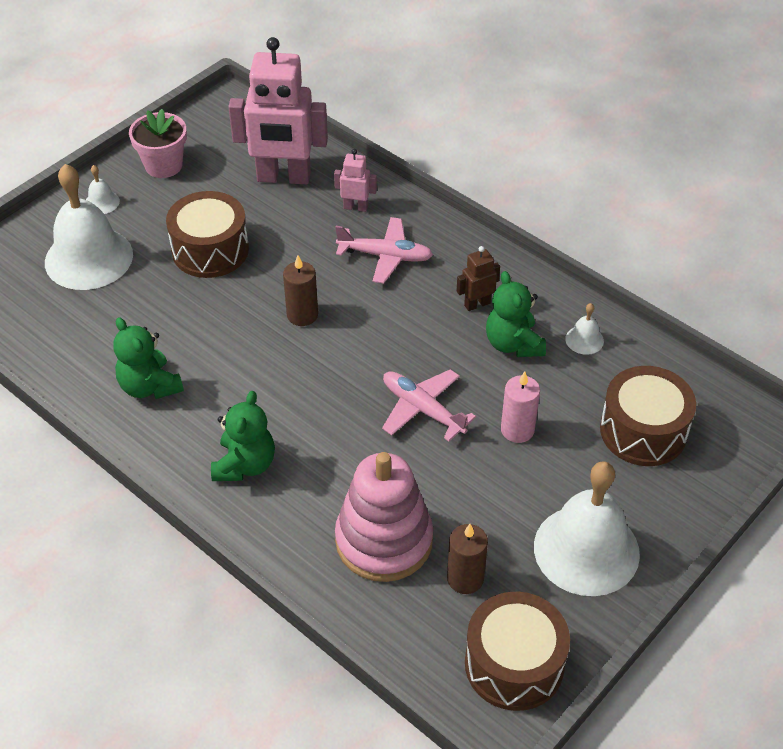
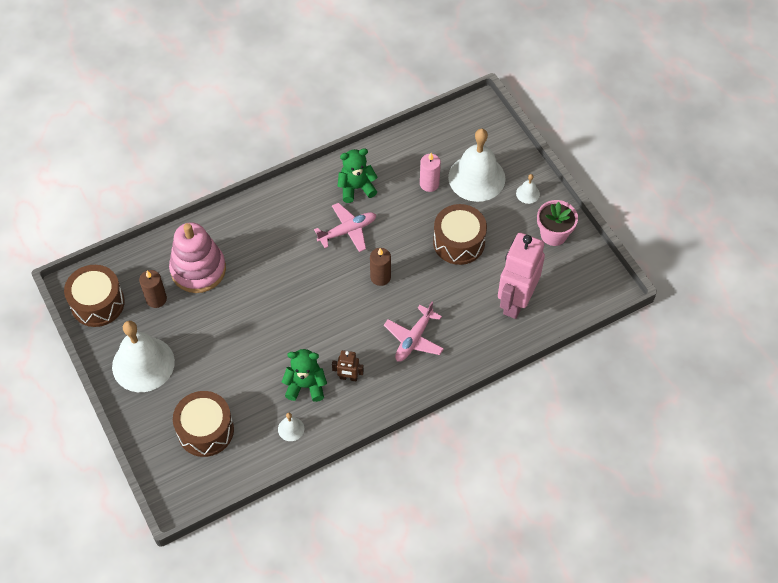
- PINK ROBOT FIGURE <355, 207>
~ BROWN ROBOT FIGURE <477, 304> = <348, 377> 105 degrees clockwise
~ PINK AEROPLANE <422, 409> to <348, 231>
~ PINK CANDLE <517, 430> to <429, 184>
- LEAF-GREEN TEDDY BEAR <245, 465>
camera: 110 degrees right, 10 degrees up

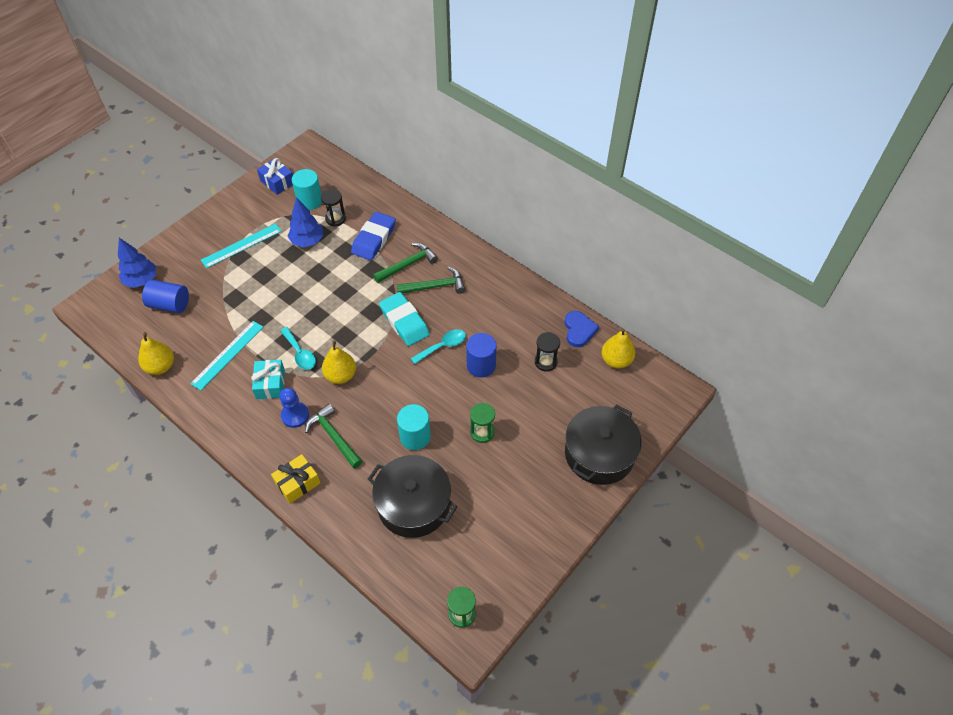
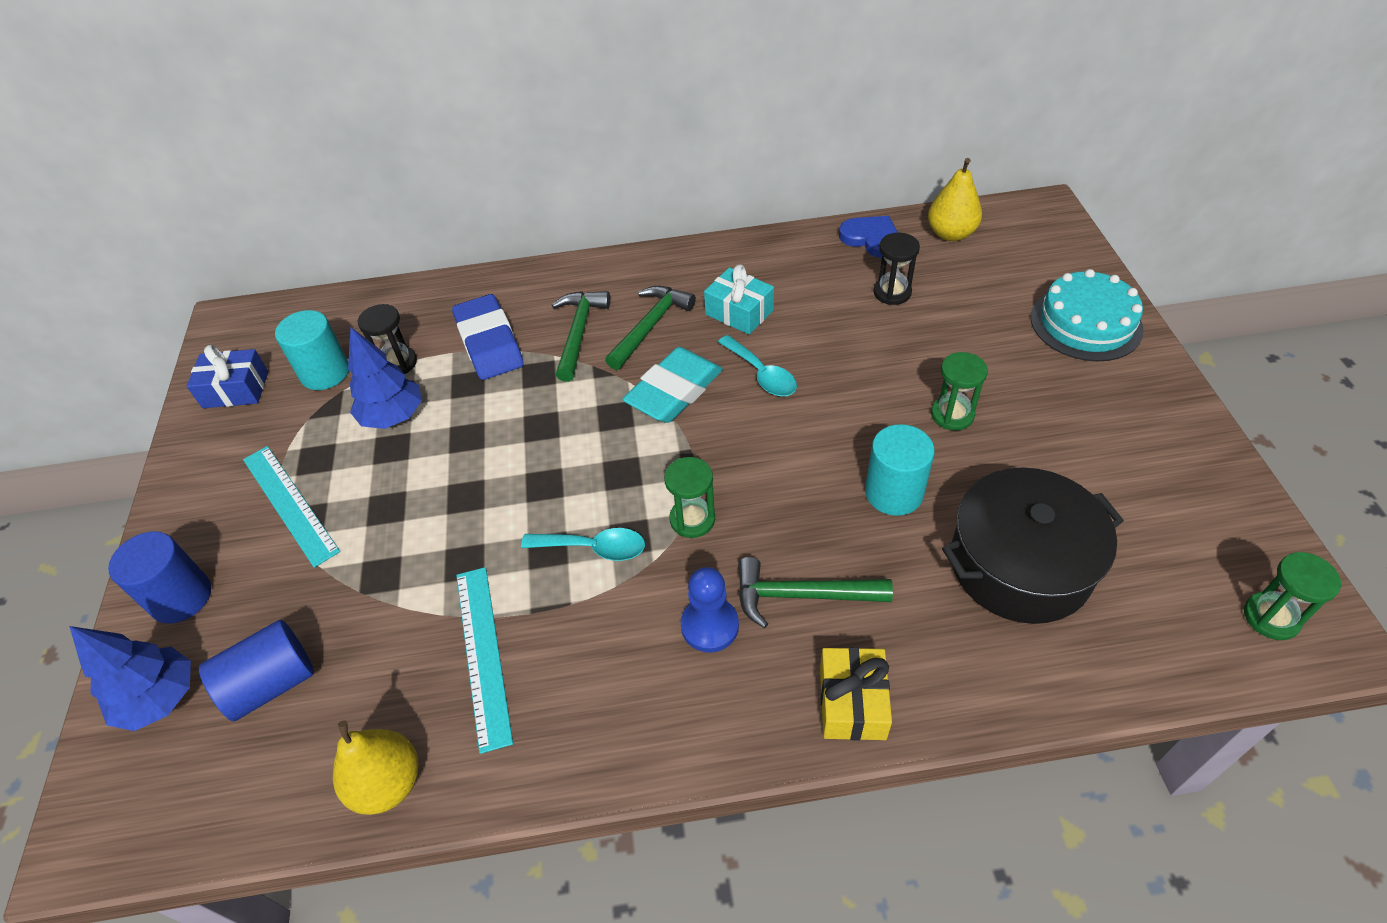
~ TURQUOISE RULER <241, 245> = <290, 504> 45 degrees counterclockwise
~ TURQUOISE GUM ERASER <404, 322> = <674, 391> 60 degrees counterclockwise
~ TURQUOISE SPOON <443, 346> = <762, 374> 135 degrees clockwise
~ ROYAL BLUE CYLINDER <481, 365> to <181, 597>
~ GOLDEN TOY PEAR <341, 375> to LEAF-GREEN SAND TIMER <692, 519>
~ TURQUOISE WRAPPED GIFT <270, 384> to <739, 312>
~ BLACK STOCKPOT <599, 454> to TURQUOISE LAYER CAKE <1086, 323>
camera: 45 degrees left, 5 degrees down

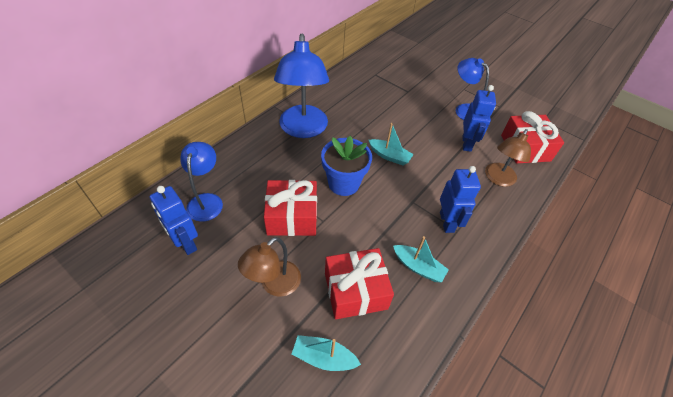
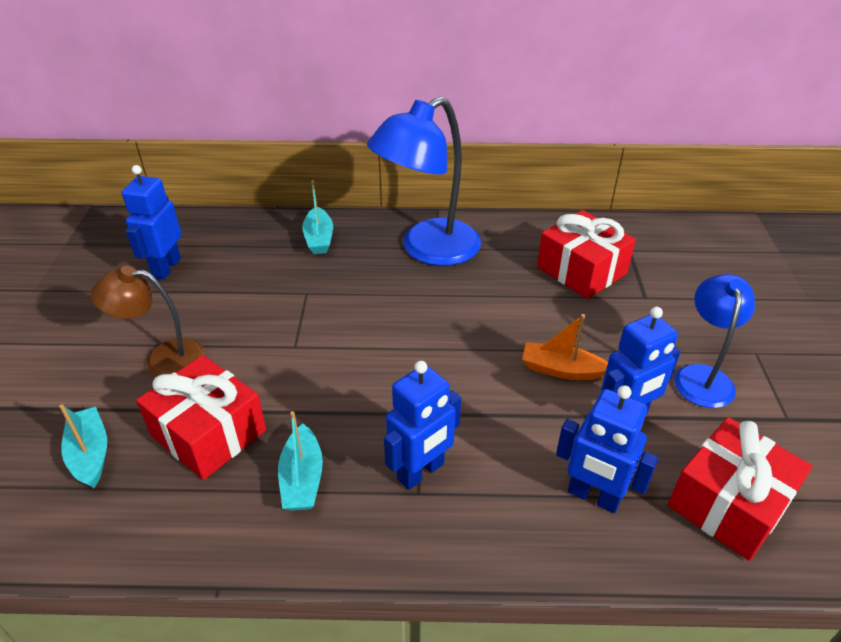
~ TURQUOISE TOY BOAT <389, 156> to <319, 238>
~ BROWN DESK LAMP <498, 179> to ROYAL BLUE ROBOT FIGURE <593, 496>
- ROYAL BLUE POTTED PLANT <343, 183>
- ROYAL BLUE DESK LAMP <206, 201>
~ SCARLET WRAPPED GIFT <292, 217> to <581, 270>
+ BRIGHT ORANGE TOY BOAT <561, 370>
camera: 55 degrees right, 10 degrees down

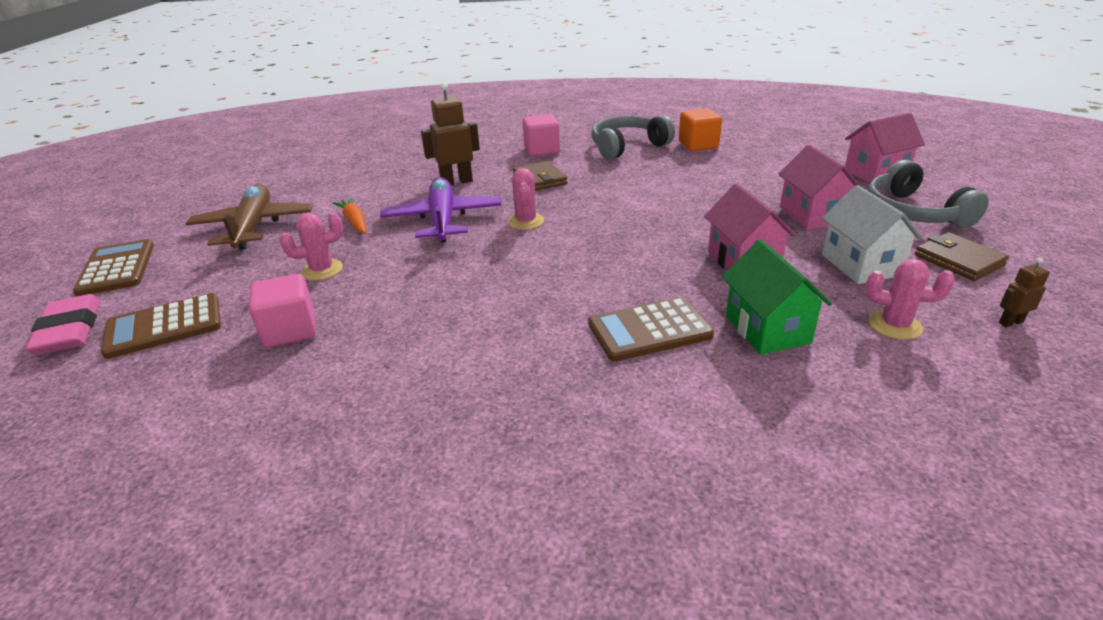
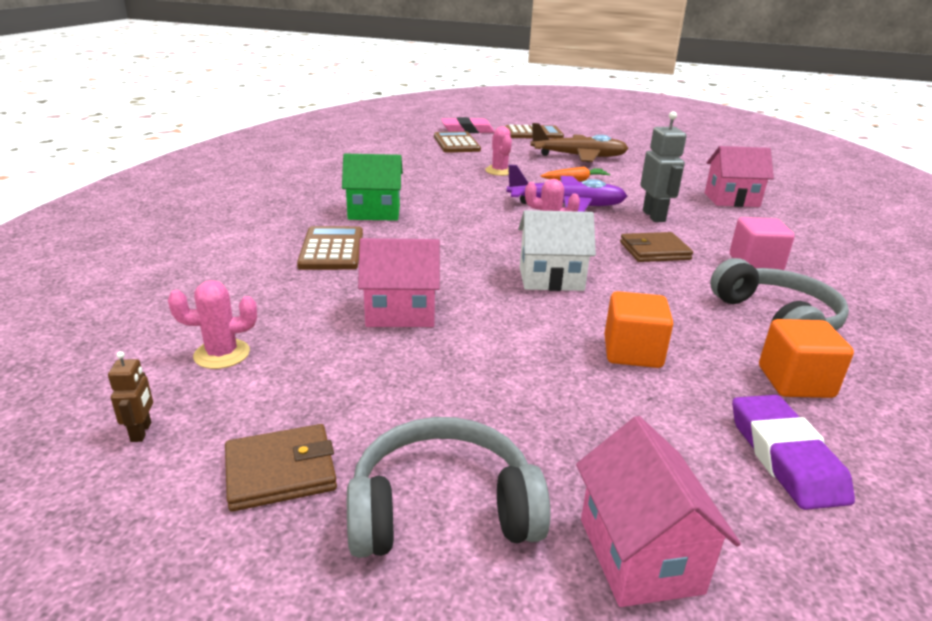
~ BROWN ROBOT FIGURE <456, 182> to ASH-GREY ROBOT FIGURE <654, 216>
~ PINK TOY HOUSE <812, 215> to <731, 200>
~ SNOW-WHITE TOY HOUSE <860, 265> to <551, 279>
~ LEAF-GREEN TOY HOUSE <767, 329> to <374, 212>
~ PINK CACTUS <894, 325> = <222, 354> 45 degrees clockwise
- PINK SOLID CUBE <290, 330>
+ BRIGHT ORANGE SOLID CUBE <632, 352>
+ VIOLET GUM ERASER <785, 457>
camera: 100 degrees right, 5 degrees down

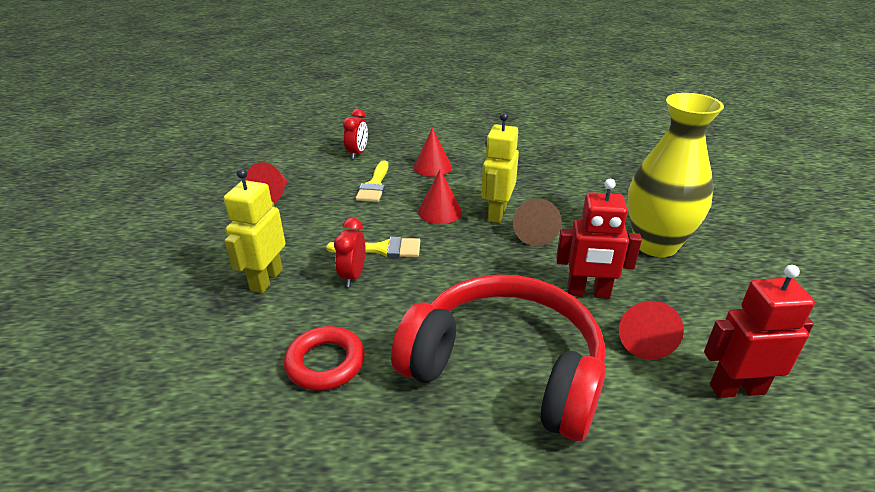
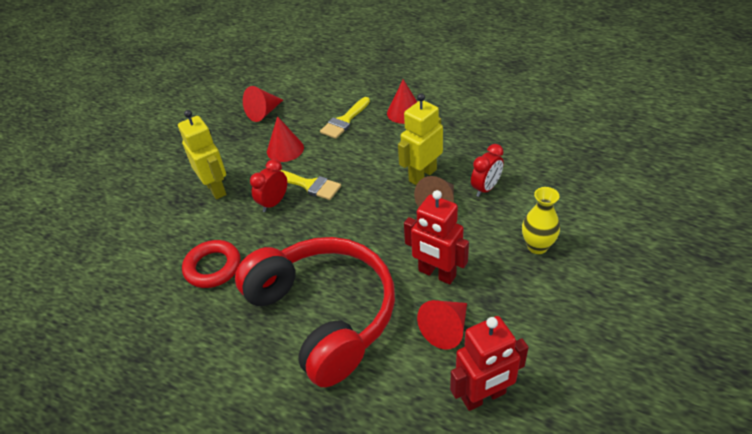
~ GOLDEN VASE <655, 244> = <537, 246> x0.50
~ SCARLET ALARM CLOCK <357, 153> to <486, 188>
~ GOLDEN ROBOT FIGURE <266, 280> = <216, 188> 105 degrees clockwise
~ SCARLET CONE SHAPE <440, 212> to <285, 149>
~ SCARLET ROBOT FIGURE <736, 388> = <483, 396> 135 degrees clockwise
camera: 30 degrees right, 10 degrees up

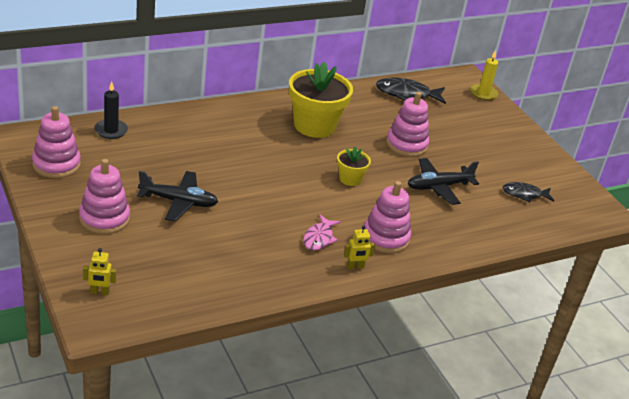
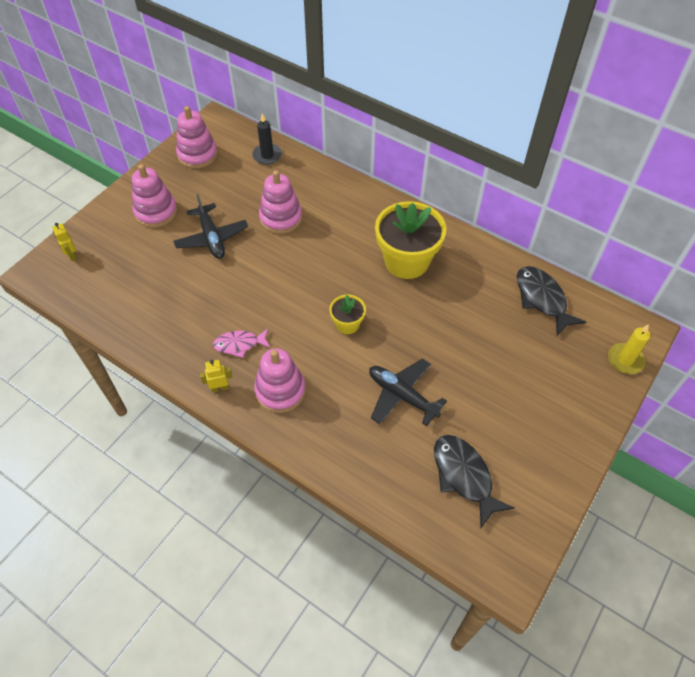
~ PINK STACKING RINGS <406, 145> to <281, 218>
~ BLACK TOY FISH <524, 194> = <464, 476> x1.55
~ GOLDEN ROBOT FIGURE <355, 267> = <220, 388> 120 degrees clockwise
camera: 65 degrees right, 20 degrees up

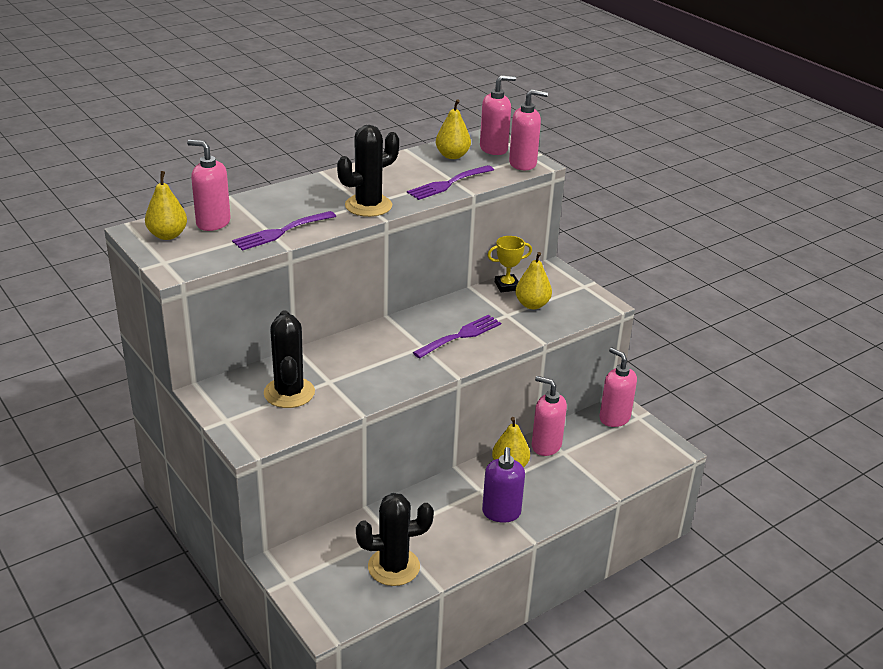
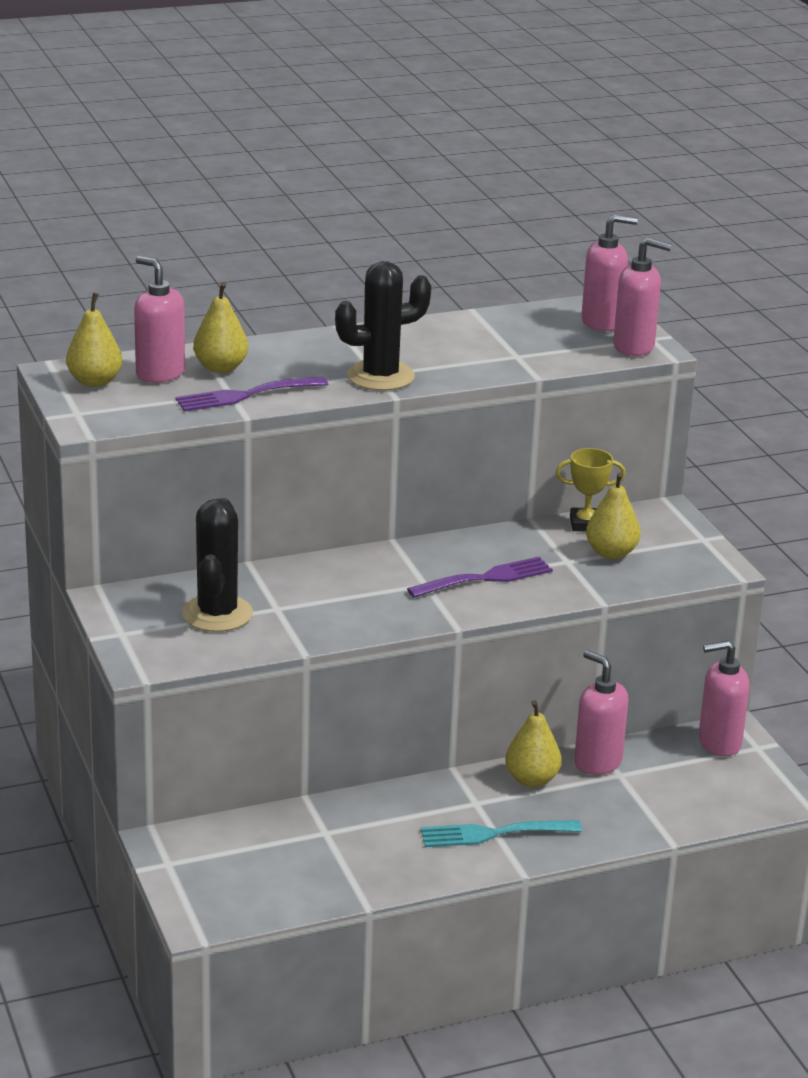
~ GOLDEN TOY PEAR <452, 156> to <220, 368>
- VIOLET FORK <448, 184>
~ PINK SOAP PUMP <614, 418> = <719, 743> 75 degrees counterclockwise
~ VIOLET SOAP PUMP <501, 513> to TURQUOISE FORK <493, 834>
- BLACK CACTUS <393, 567>
camera: 15 degrees right, 5 degrees down

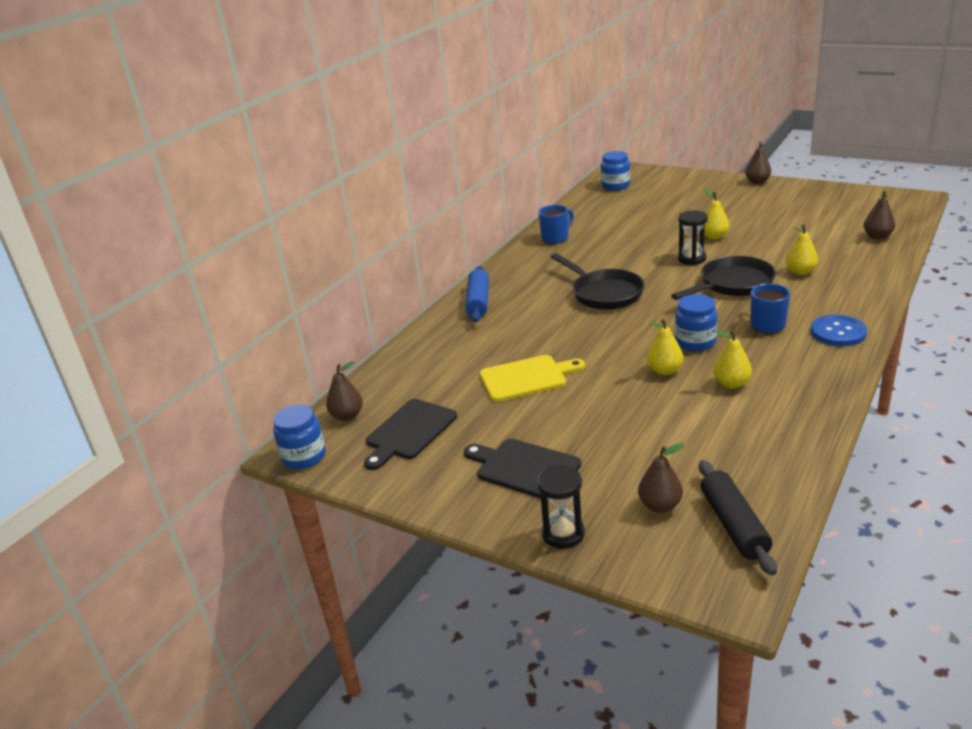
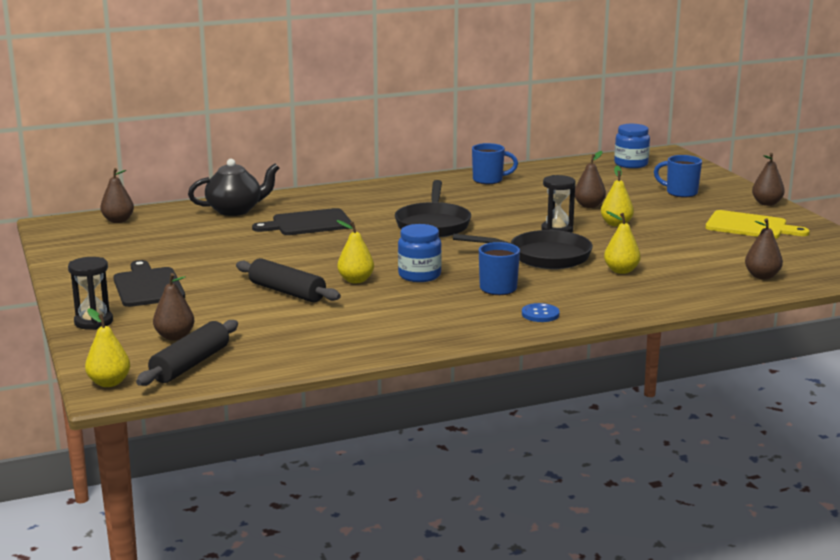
- ROYAL BLUE PASTRY ROLLER <478, 302>
~ ROYAL BLUE BUTTON <838, 332> = <540, 314> x0.64
~ GOLDEN TOY PEAR <731, 383> to <109, 383>
~ GOLDEN BREAD BOARD <527, 378> to <750, 226>
~ BLACK BREAD BOARD <409, 432> to <308, 223>
- ROYAL BLUE JAM JAR <304, 457>
+ BROWN TOY PEAR <589, 206>
+ ROYAL BLUE TEA MUG <680, 193>
+ BLACK TEAPOT <235, 210>
+ BLACK PASTRY ROLLER <287, 292>
camera: 35 degrees right, 10 degrees down

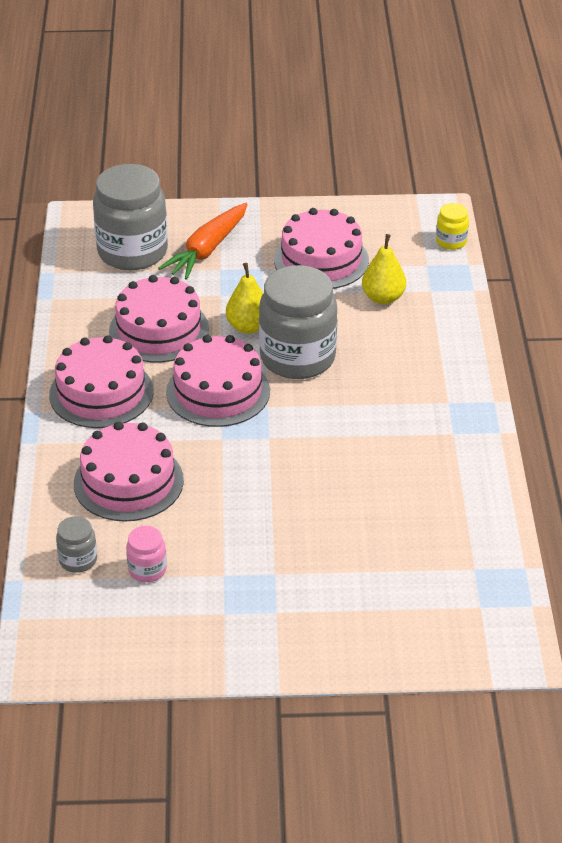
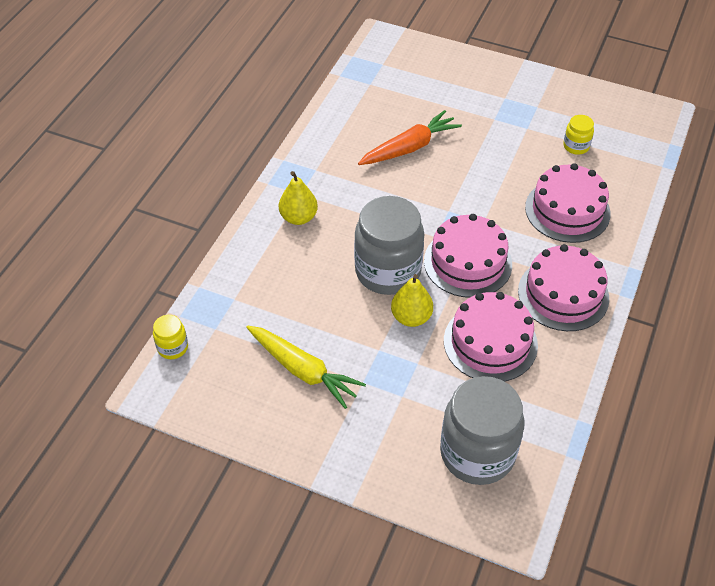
~ BRIGHT ORANGE ROOT VEGETABLE <207, 250> to <409, 147>
~ PINK LAYER CAKE <321, 260> to GOLDEN ROOT VEGETABLE <303, 370>
~ GOLDEN TOY PEAR <383, 298> to <298, 217>
- ASH-GREY JAM JAR <78, 560>
~ PINK JAM JAR <147, 570> to GOLDEN JAM JAR <576, 146>
camera: 155 degrees left, 10 degrees up

